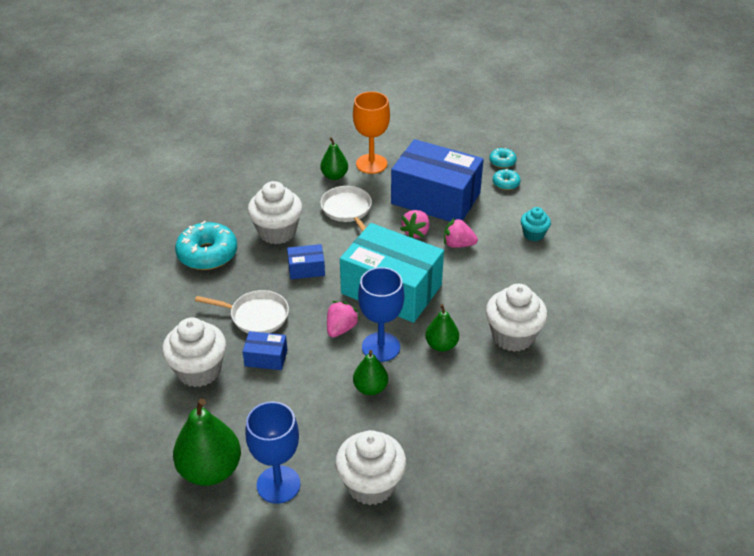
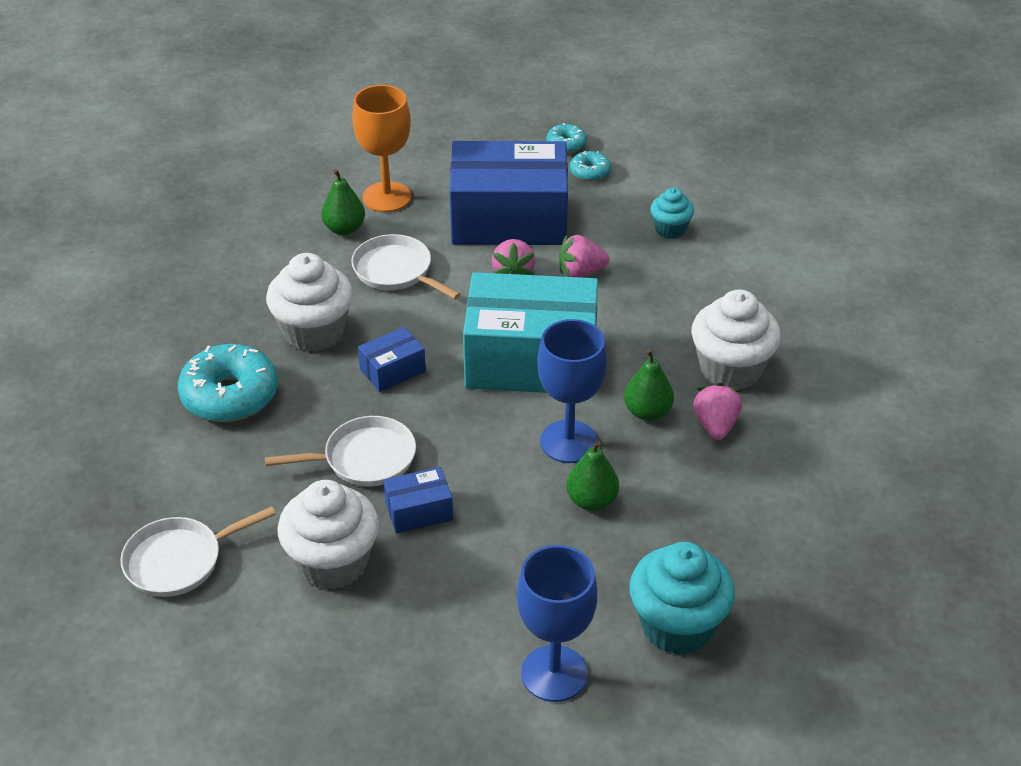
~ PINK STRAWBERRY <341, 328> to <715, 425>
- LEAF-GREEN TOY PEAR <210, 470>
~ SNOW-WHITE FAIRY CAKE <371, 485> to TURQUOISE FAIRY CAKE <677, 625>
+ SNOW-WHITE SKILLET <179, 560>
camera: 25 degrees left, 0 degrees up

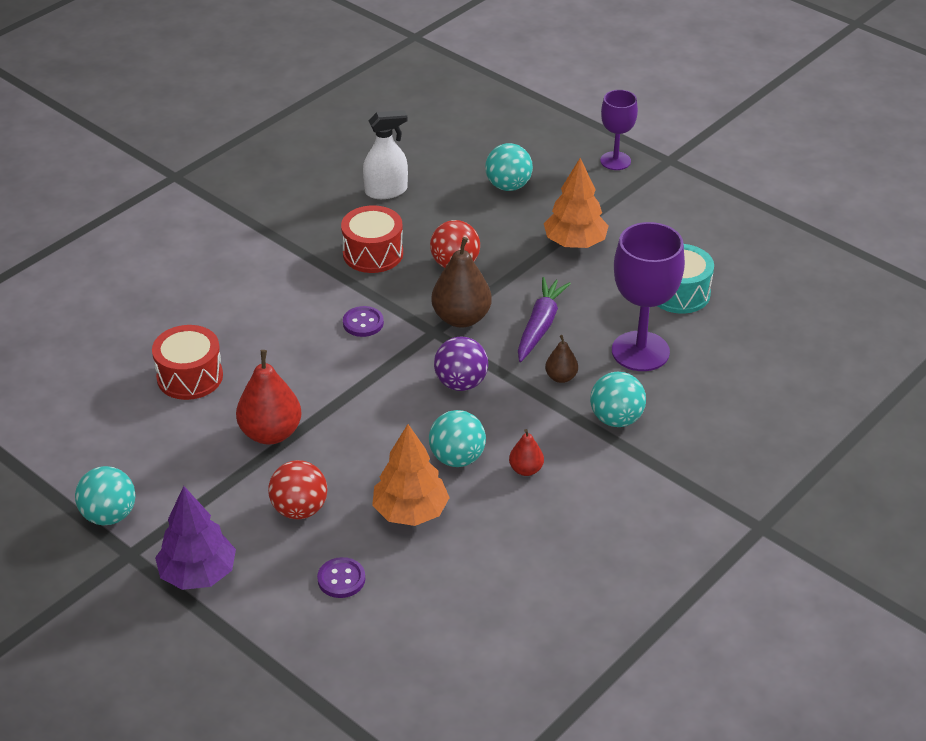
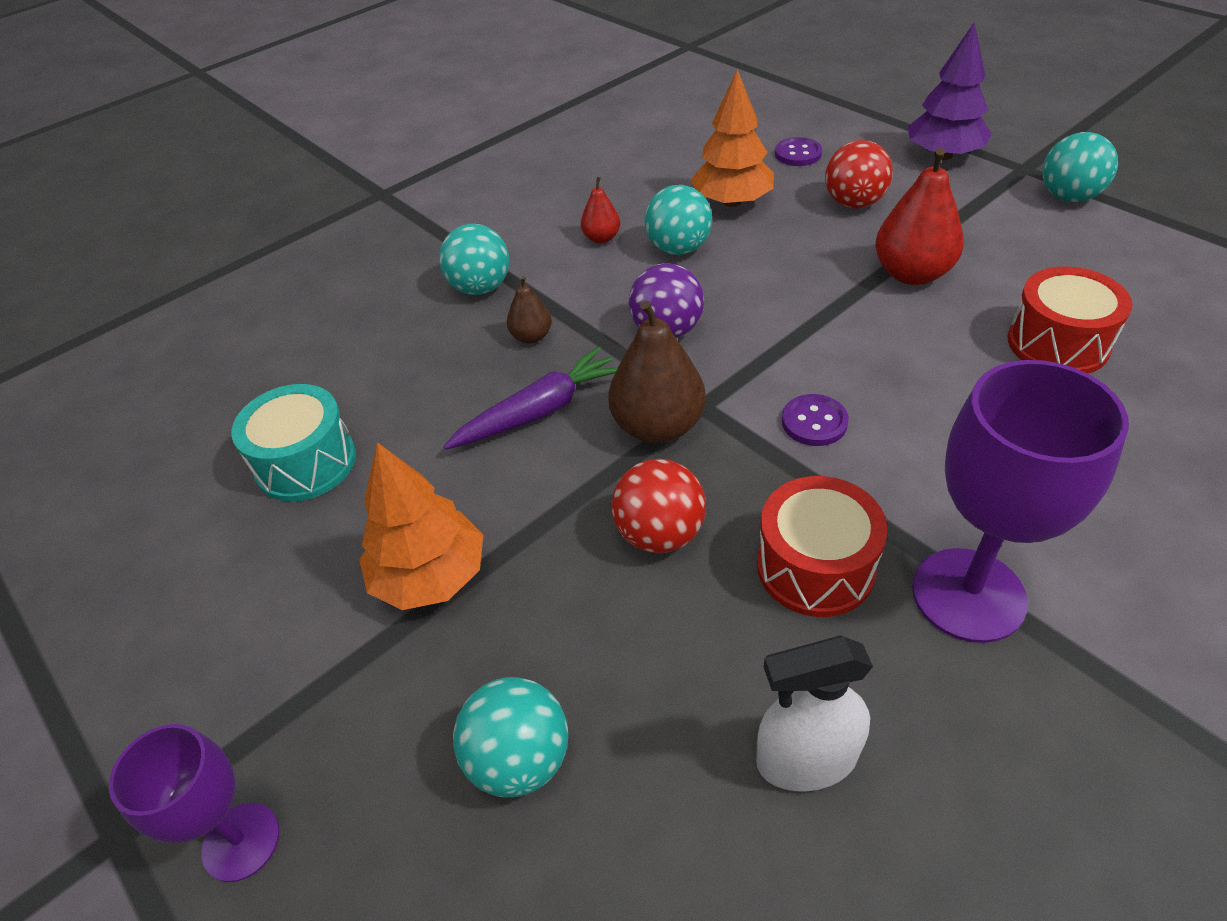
~ VIOLET CHALICE <640, 351> to <968, 595>
~ VIOLET ROOT VEGETABLE <540, 326> = <539, 411> 150 degrees counterclockwise
camera: 170 degrees left, 5 degrees up

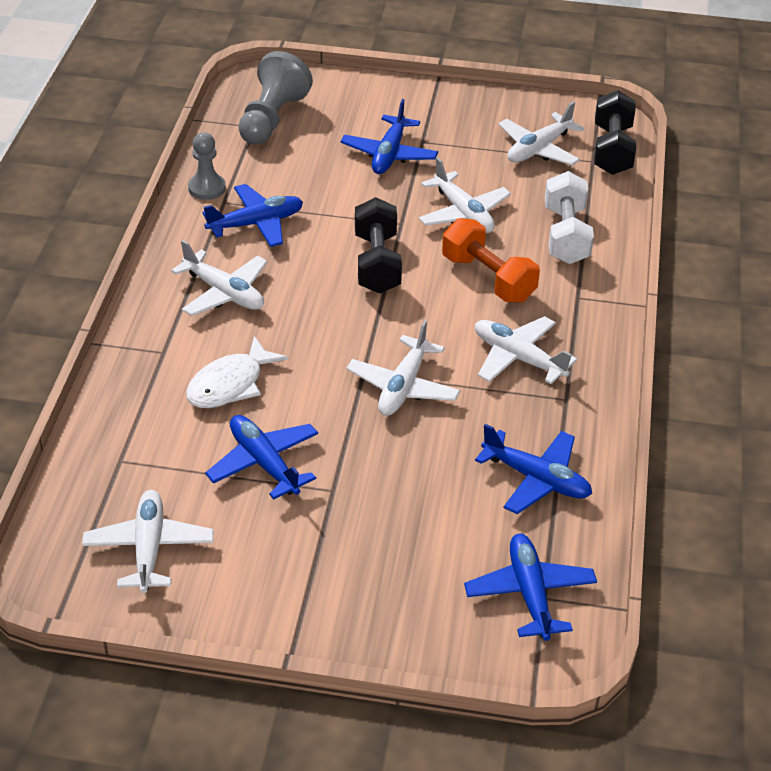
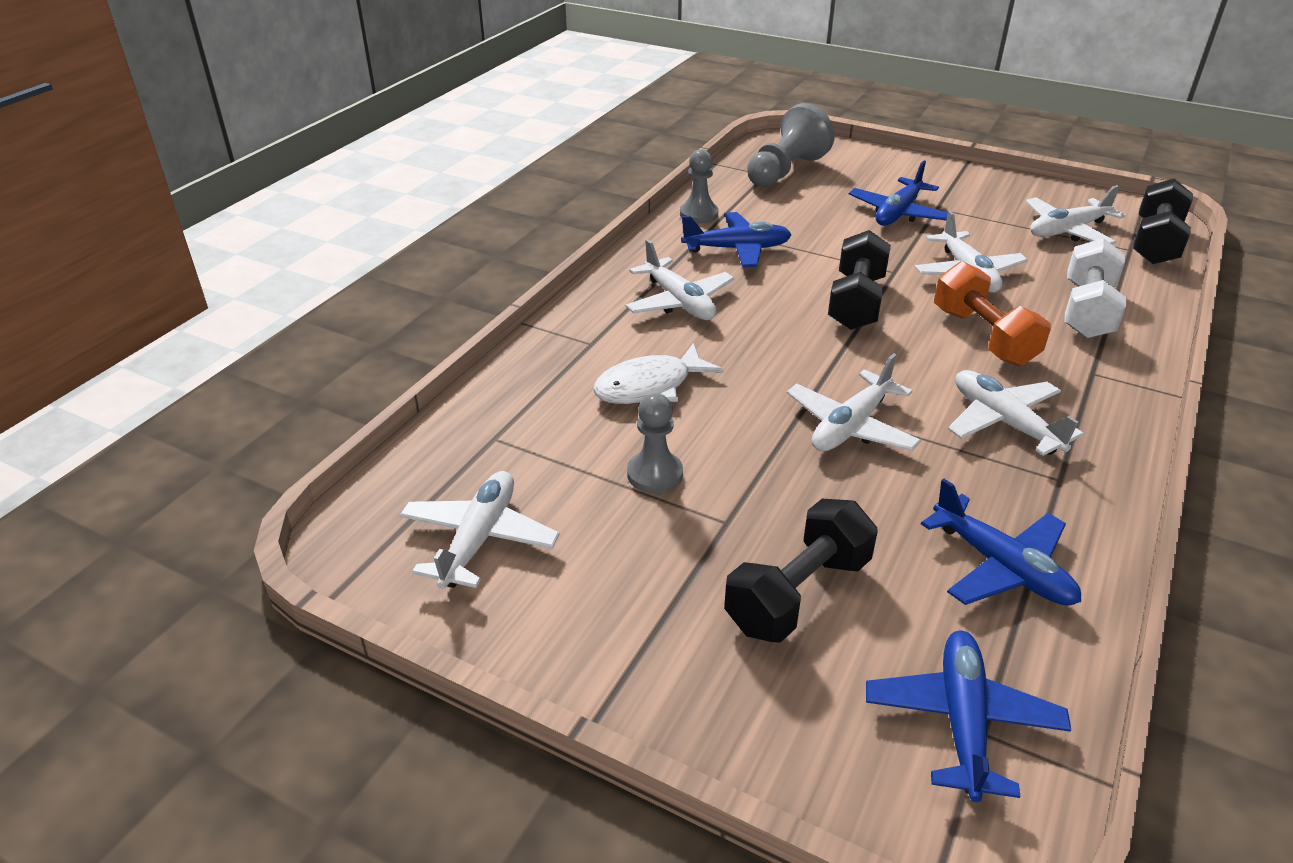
~ ROYAL BLUE AEROPLANE <264, 463> to ASH-GREY CHESS PAWN <655, 474>
+ BLACK DUMBBELL <797, 593>
camera: 20 degrees right, 5 degrees down

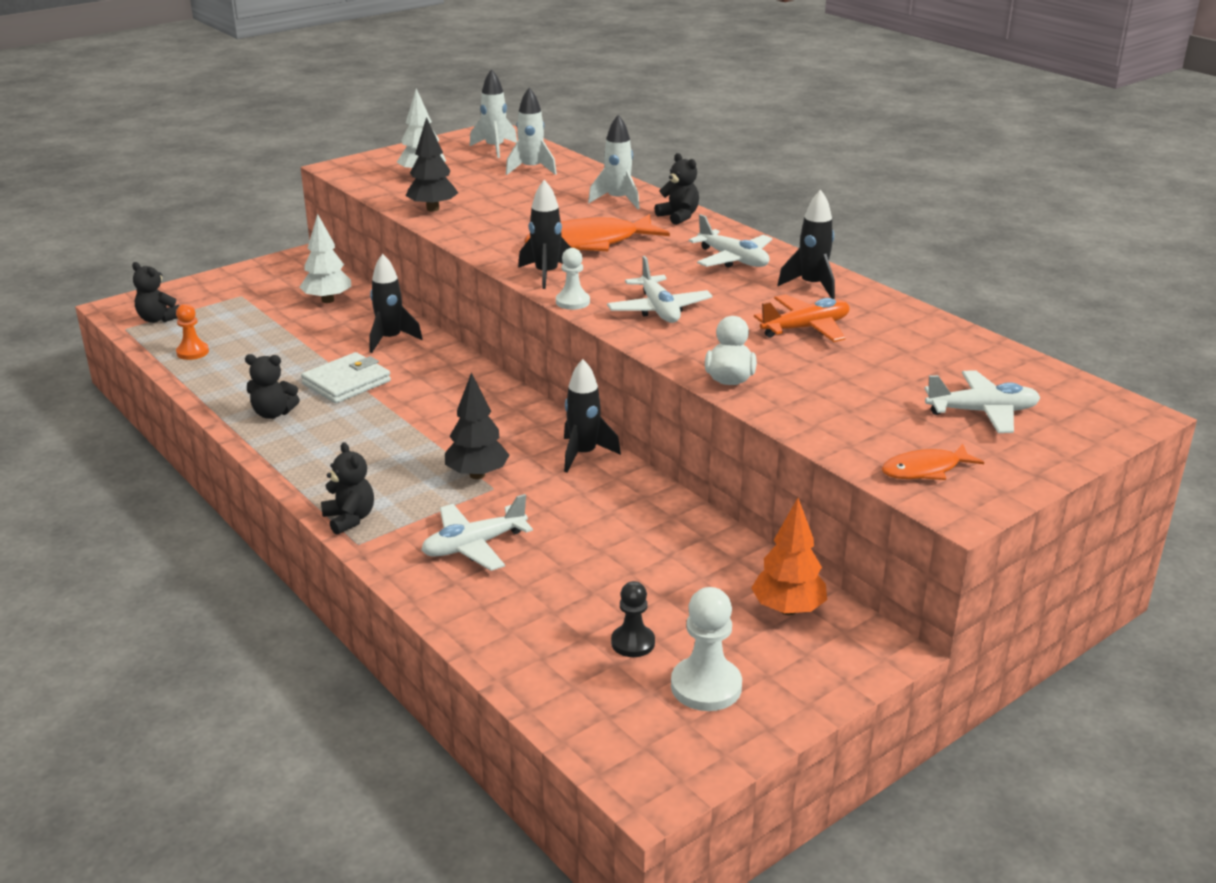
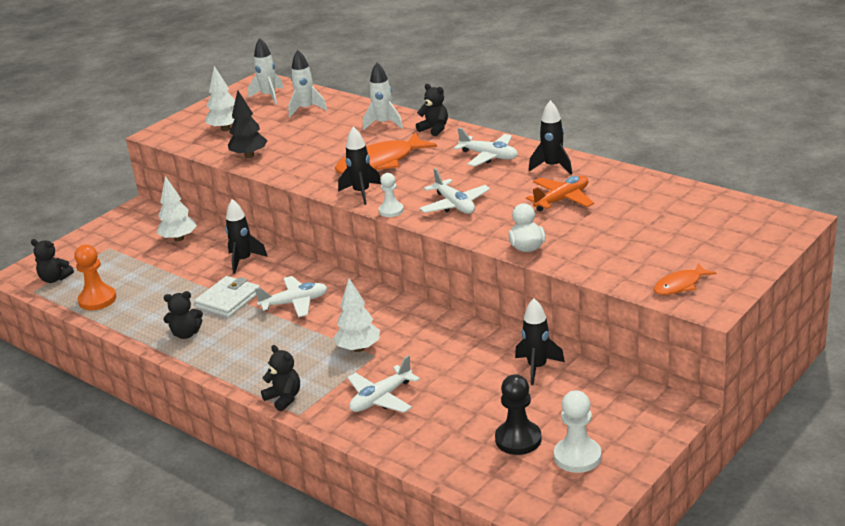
~ BRIGHT ORANGE CHESS PAWN <192, 352> = <97, 300> x1.55
~ BLACK ROCKET <583, 454> to <537, 367>
~ SNOW-WHITE AEROPLANE <982, 412> to <295, 303>
~ BLACK TREE <477, 475> to SNOW-WHITE TREE <358, 348>
- BRIGHT ORANGE TREE <788, 609>
~ BLACK CHESS PAWN <633, 643> = <518, 439> x1.55
camera: 10 degrees left, 0 degrees up

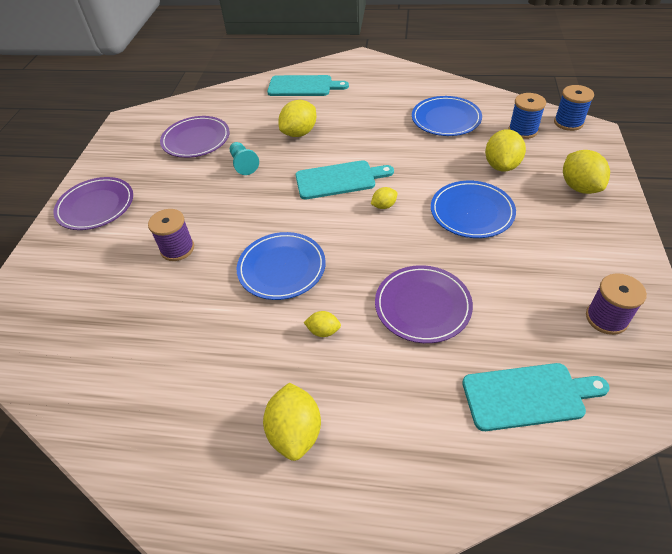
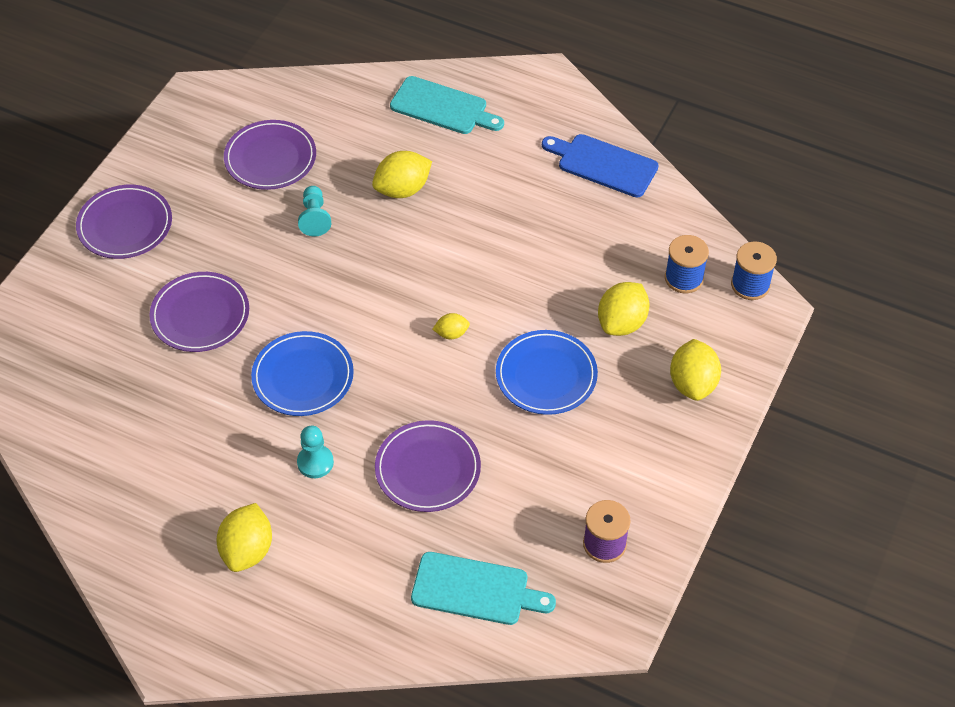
- ROYAL BLUE DINNER PLATE <446, 119>
- TURQUOISE BREAD BOARD <339, 180>
~ VIOLET REEL OF THREAD <177, 249> to VIOLET DINNER PLATE <200, 315>
~ GOLDEN LEMON <323, 331> to TURQUOISE CHESS PAWN <315, 462>
+ ROYAL BLUE BREAD BOARD <603, 164>
camera: 15 degrees right, 5 degrees up

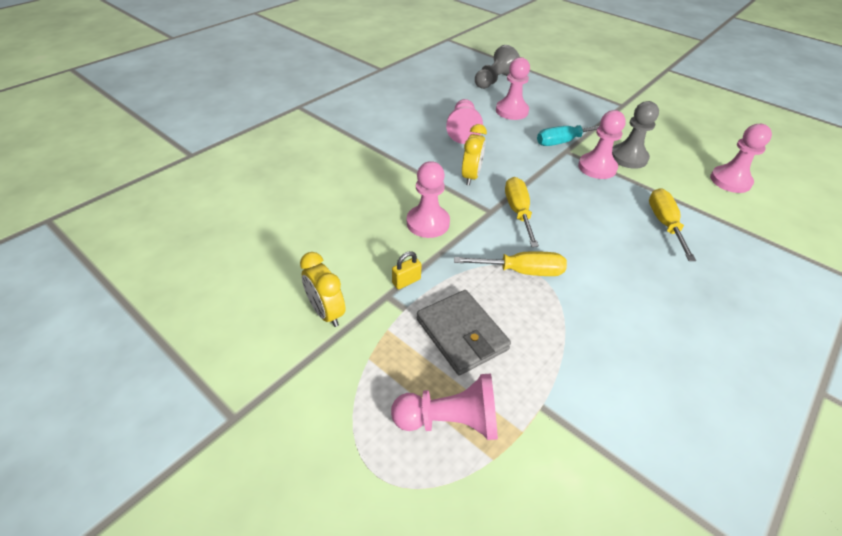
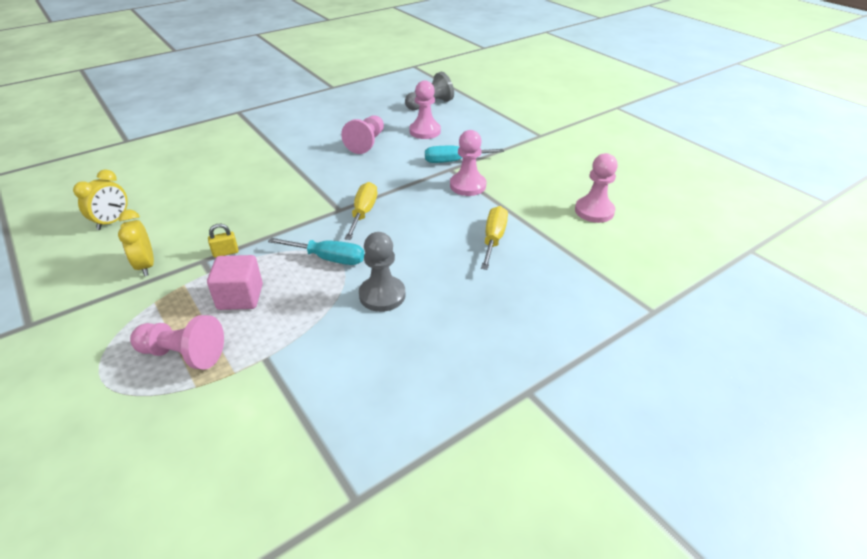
~ ASH-GREY CHESS PAWN <628, 157> to <382, 295>
~ GOLDEN ALARM CLOCK <471, 176> to <112, 222>
- PINK CHESS PAWN <428, 223>
~ GOLDEN FLAT SCREWDRIVER <522, 271> to TURQUOISE FLAT SCREWDRIVER <329, 259>
~ ASH-GREY CARD WALLET <461, 334> to PINK SOLID CUBE <240, 297>
camera: 15 degrees right, 5 degrees down

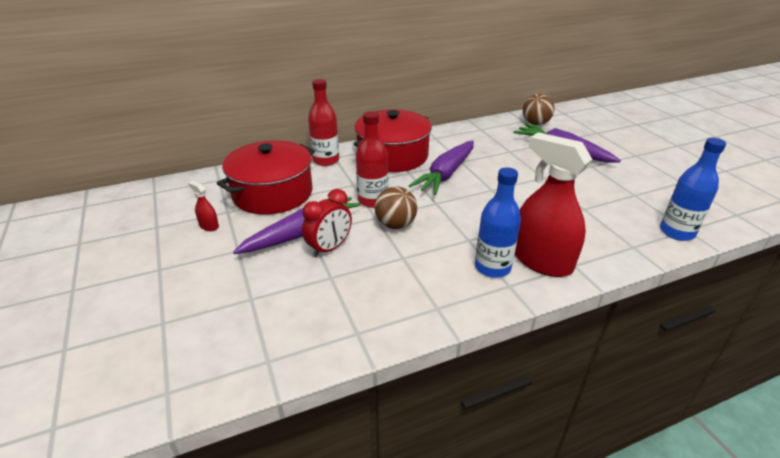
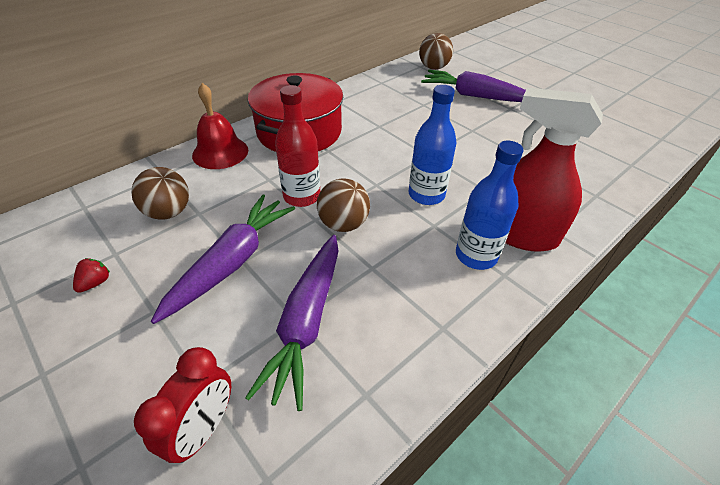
~ SCARLET FLASK <326, 160> to SCARLET HAND BELL <220, 152>
~ ROYAL BLUE FLASK <677, 232> to <426, 195>
~ SCARLET STOCKPOT <273, 193> to BROWN SPHERE <169, 212>
~ VIOLET ROOT VEGETABLE <446, 174> to <306, 322>
~ SCARLET SPRAYER <209, 226> to SCARLET STRAWBERRY <95, 283>
~ SCARLET ALARM CLOCK <329, 248> to <203, 429>
camera: 20 degrees left, 10 degrees up

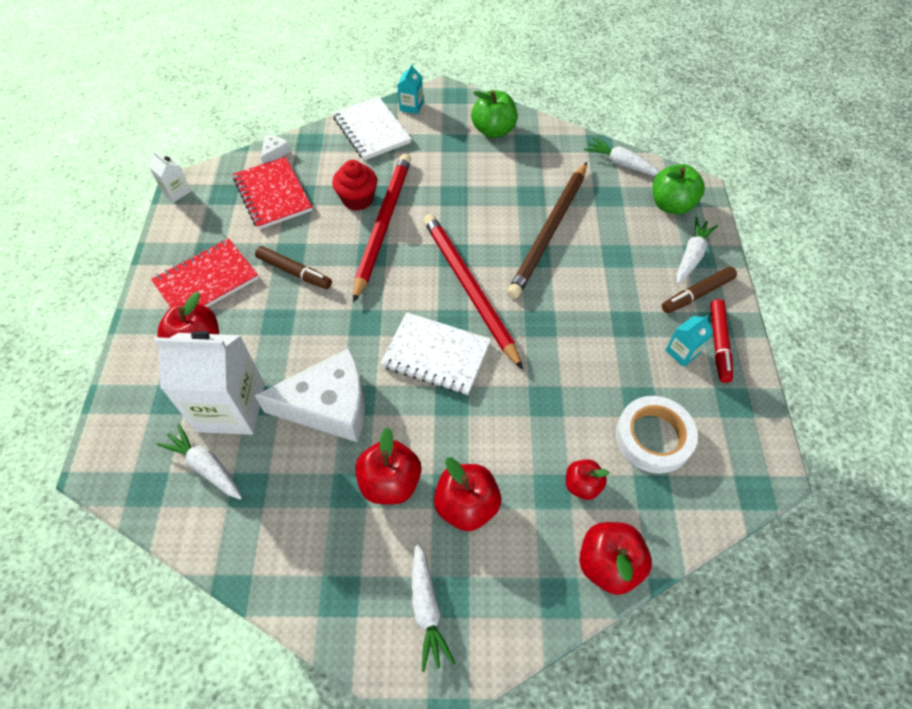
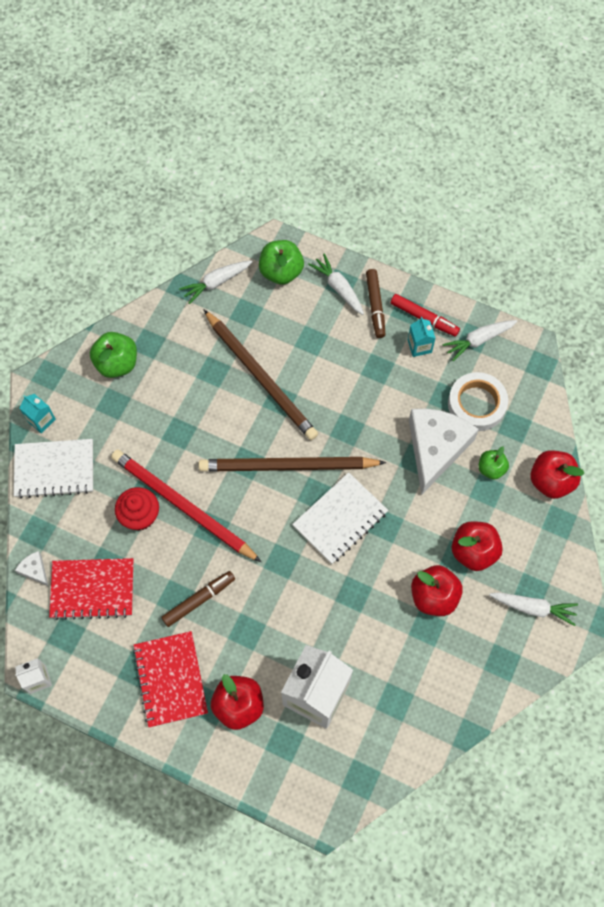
~ SCARLET WOODEN PENCIL <469, 288> to BROWN WOODEN PENCIL <287, 466>
~ SNOW-WHITE PIECE OF CHEESE <329, 405> to <435, 448>
~ SNOW-WHITE ROOT VEGETABLE <205, 466> to <478, 340>
~ SCARLET TOY APPLE <582, 485> to LEAF-GREEN TOY APPLE <491, 469>
camera: 65 degrees left, 10 degrees up

